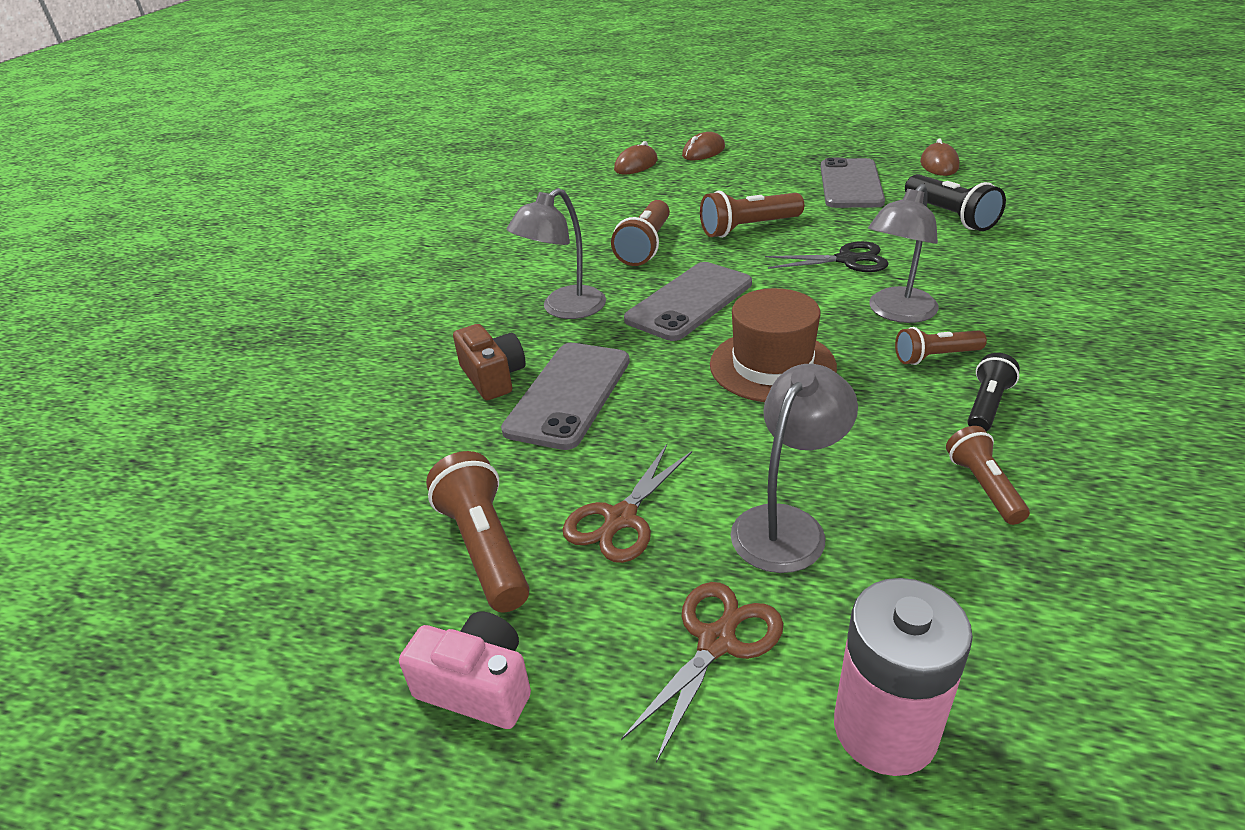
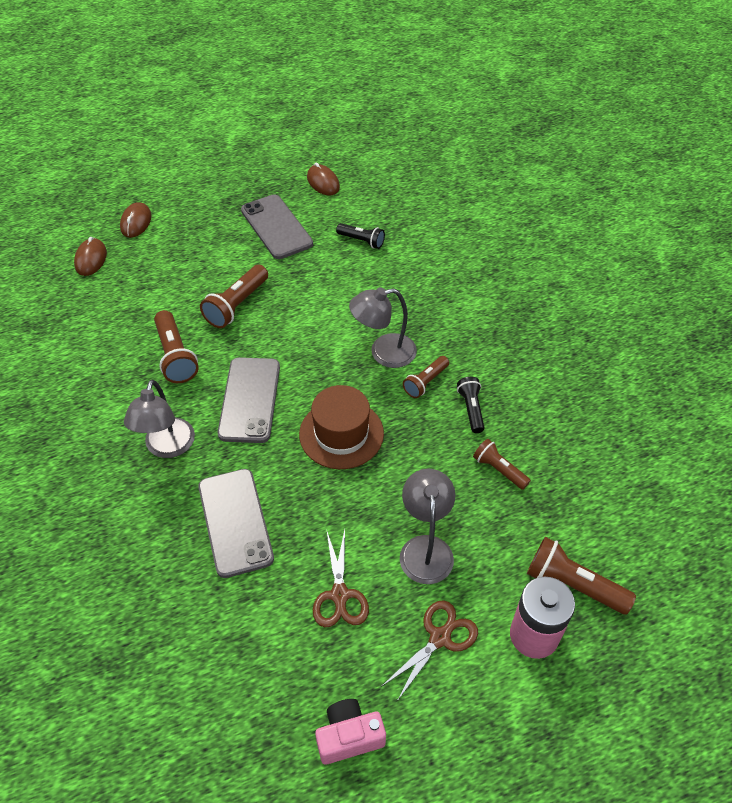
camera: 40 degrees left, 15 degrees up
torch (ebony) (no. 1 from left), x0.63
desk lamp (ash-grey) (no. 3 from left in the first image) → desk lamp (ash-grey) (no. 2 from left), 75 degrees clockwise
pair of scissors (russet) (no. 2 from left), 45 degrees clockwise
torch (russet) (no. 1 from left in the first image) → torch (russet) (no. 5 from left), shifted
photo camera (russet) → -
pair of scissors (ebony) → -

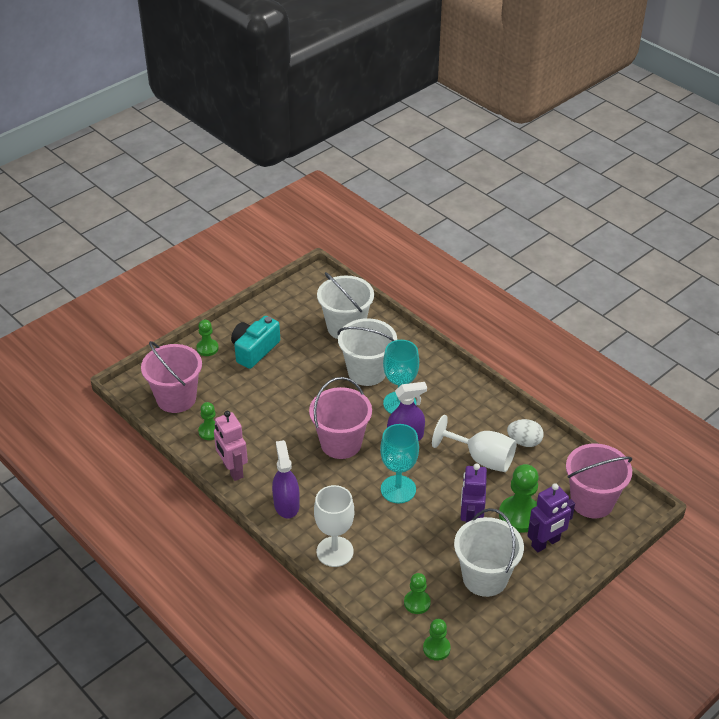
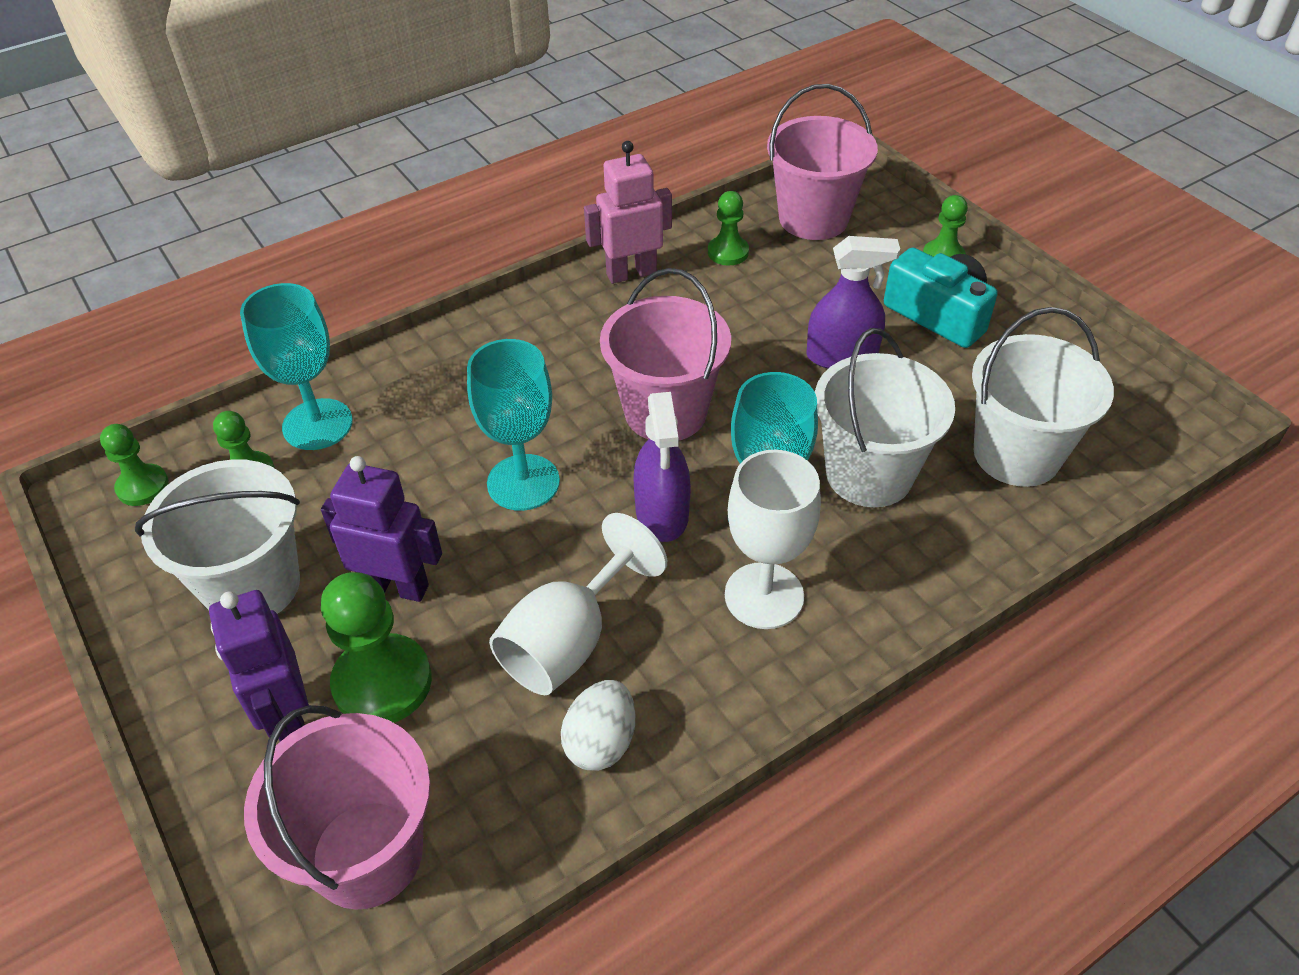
camera: 100 degrees right, 5 degrees up
- → chalice (turquoise) (no. 1 from left)
chalice (white) (no. 1 from left in the first image) → chalice (white) (no. 2 from left), shifted
spray bottle (purple) (no. 1 from left in the first image) → spray bottle (purple) (no. 2 from left), shifted

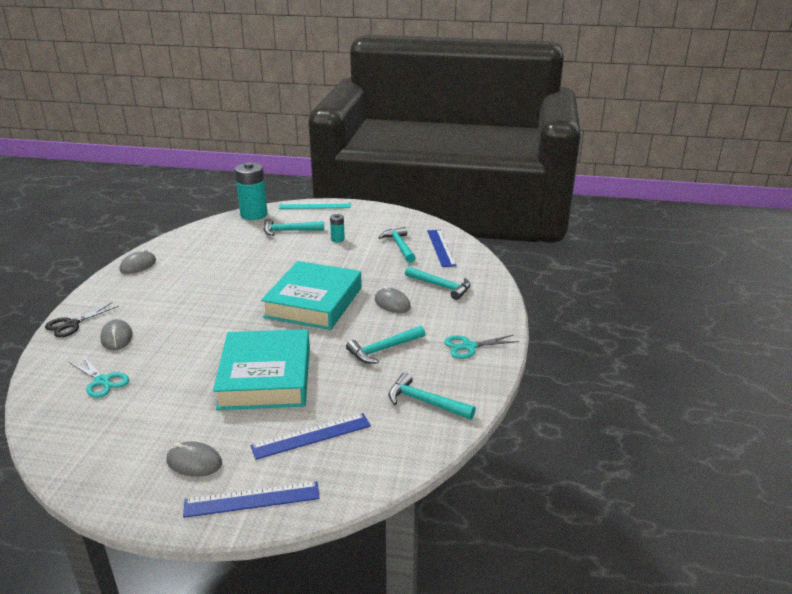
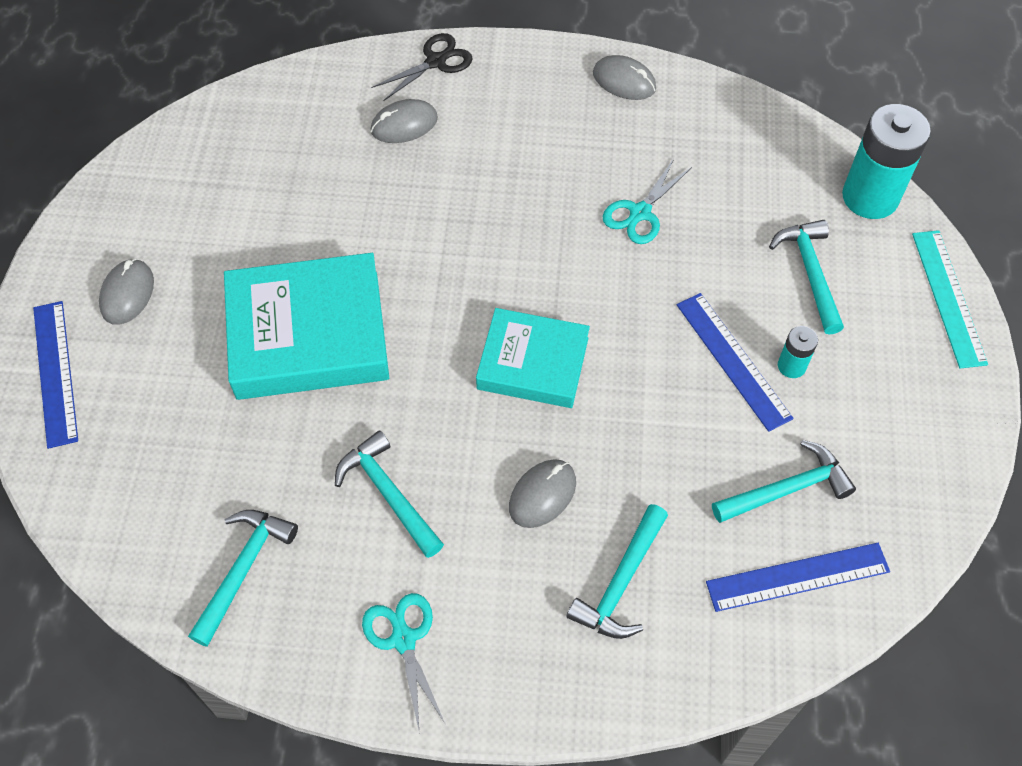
camera: 85 degrees right, 30 degrees up
pair of scissors (ebony), 105 degrees clockwise
book (turquoise) (no. 2 from left), x0.64
pair of scissors (turquoise) (no. 1 from left in the first image) → pair of scissors (turquoise) (no. 2 from left), shifted
measuring stick (cobalt) (no. 2 from left), shifted

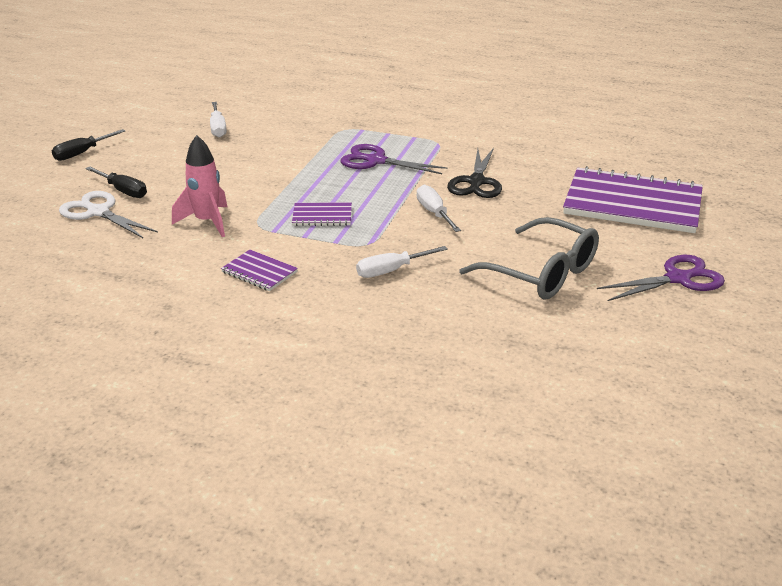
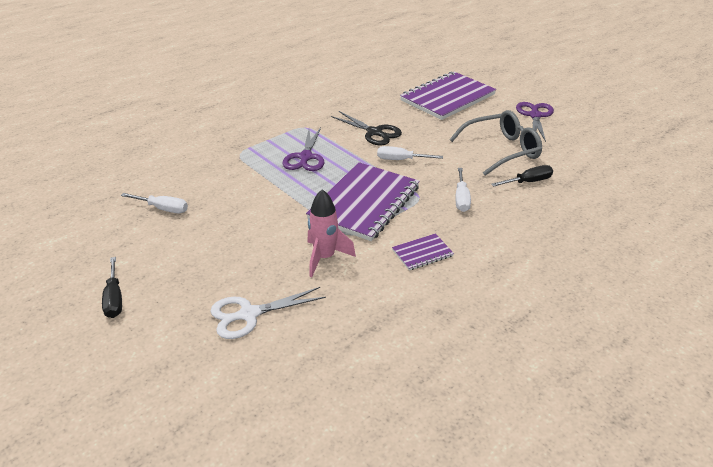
camera: 60 degrees left, 5 degrees up
pair of scissors (purple) (no. 1 from left), 45 degrees counterclockwise
notebook (purple) (no. 2 from left in the first image) → notebook (purple) (no. 1 from left), x2.25
hand screwdriver (ebony) (no. 2 from left), shifted

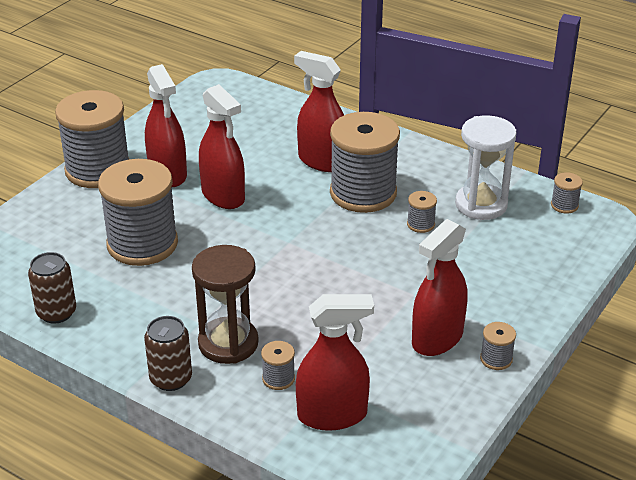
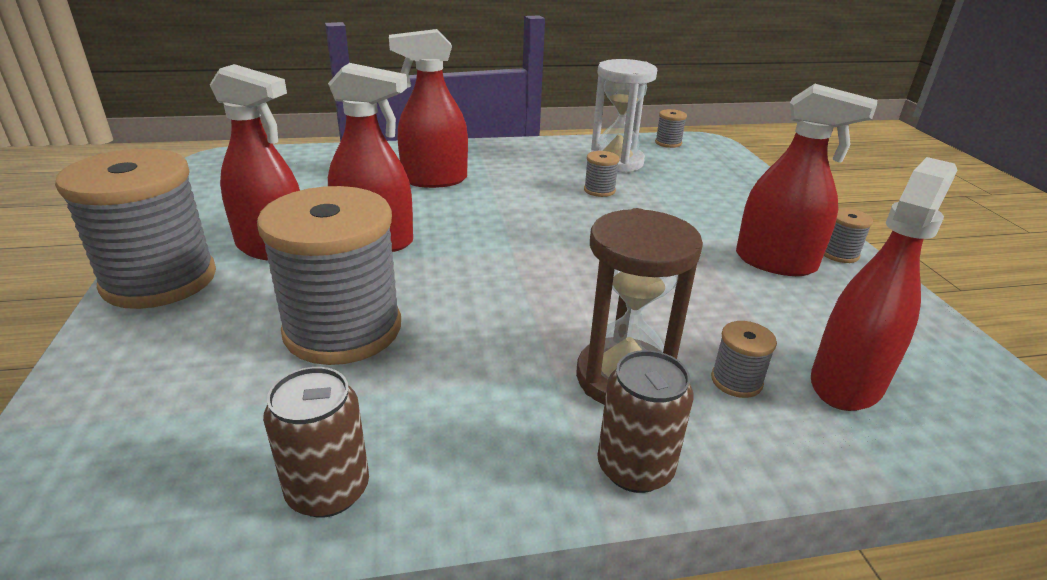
camera: 45 degrees left, 5 degrees down
spray bottle (red) (no. 5 from left in the first image) → spray bottle (red) (no. 4 from left), 60 degrees counterclockwise
reel of thread (ash-grey) (no. 4 from left) → -

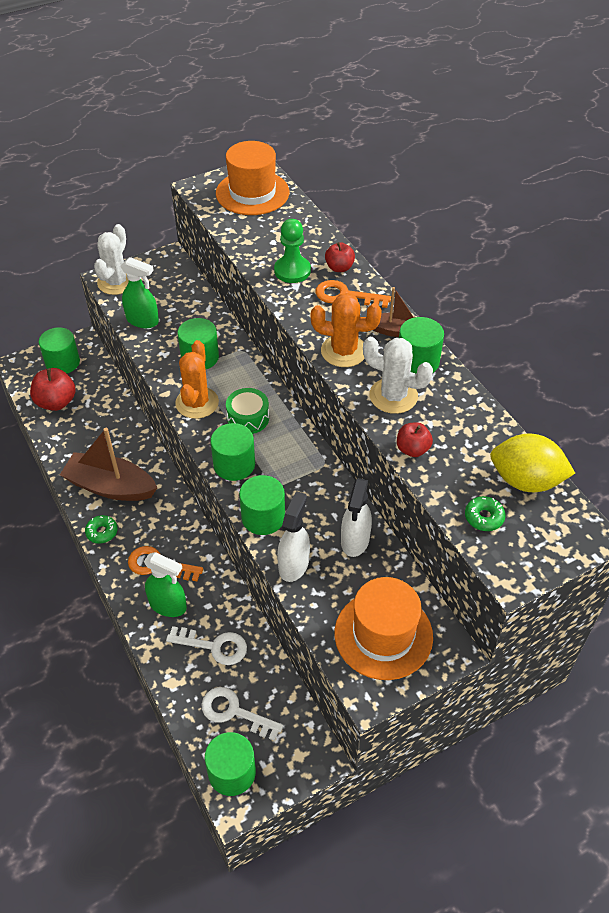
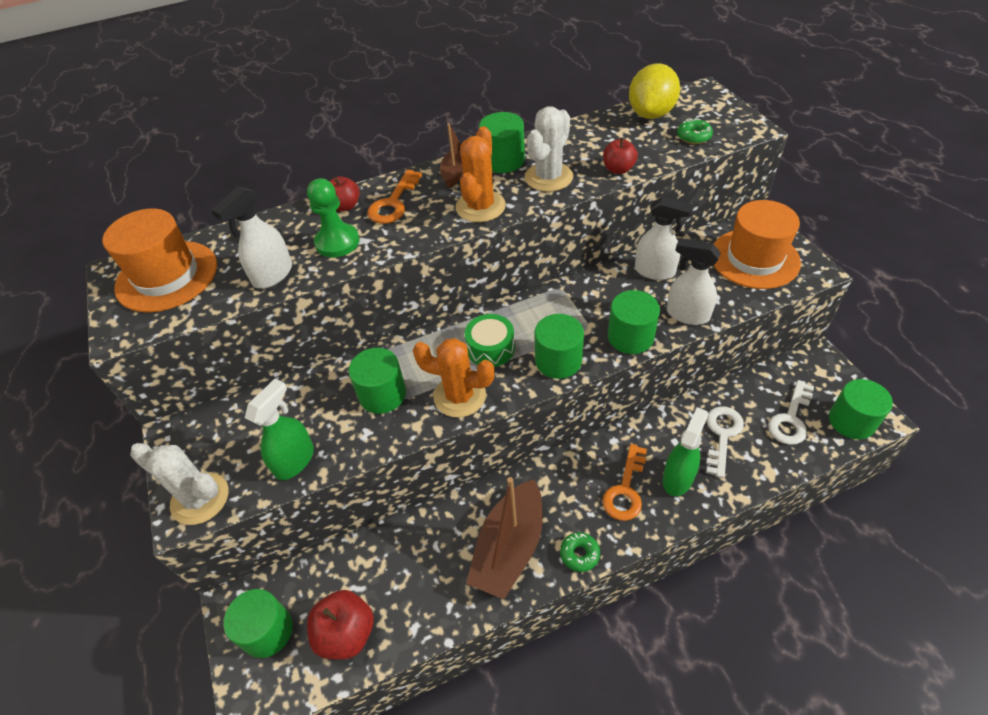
camera: 80 degrees left, 0 degrees up
- → spray bottle (white) (no. 1 from left)

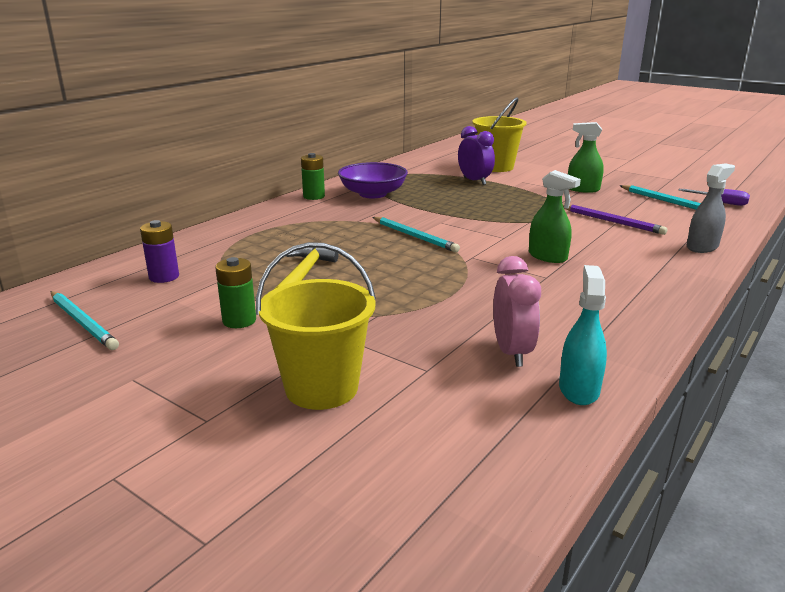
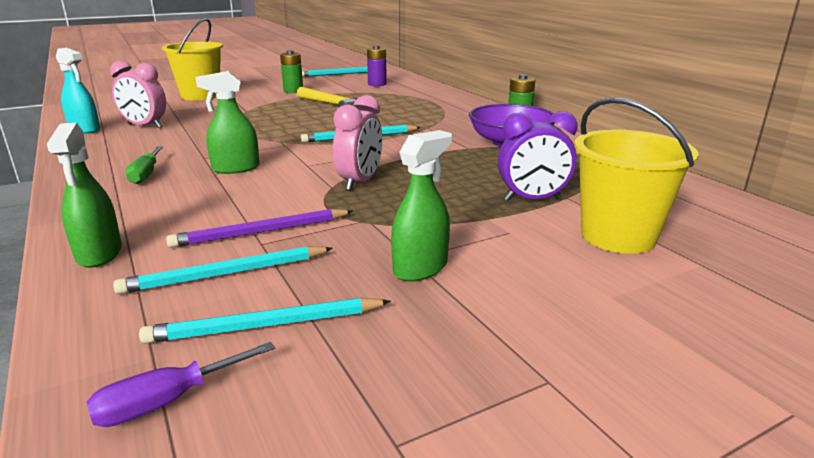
camera: 115 degrees right, 0 degrees up
spray bottle (ash-grey) → spray bottle (leaf-green) (no. 1 from left)
- → wooden pencil (turquoise) (no. 1 from left)
- → hand screwdriver (leaf-green)
- → bedside clock (pink) (no. 2 from left)

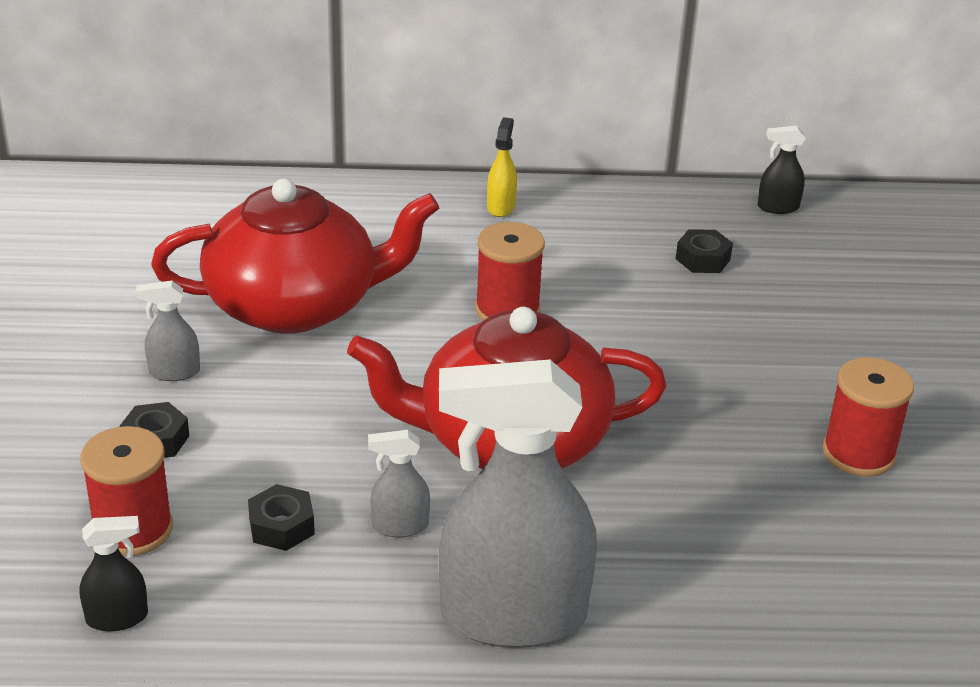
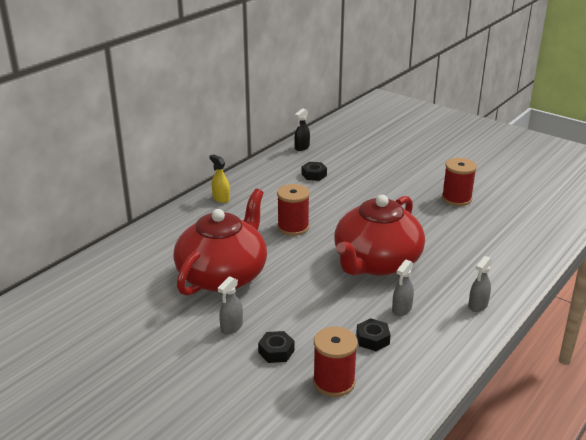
camera: 50 degrees left, 5 degrees down
spray bottle (ash-grey) (no. 3 from left), x0.41
spray bottle (ebony) (no. 1 from left) → -

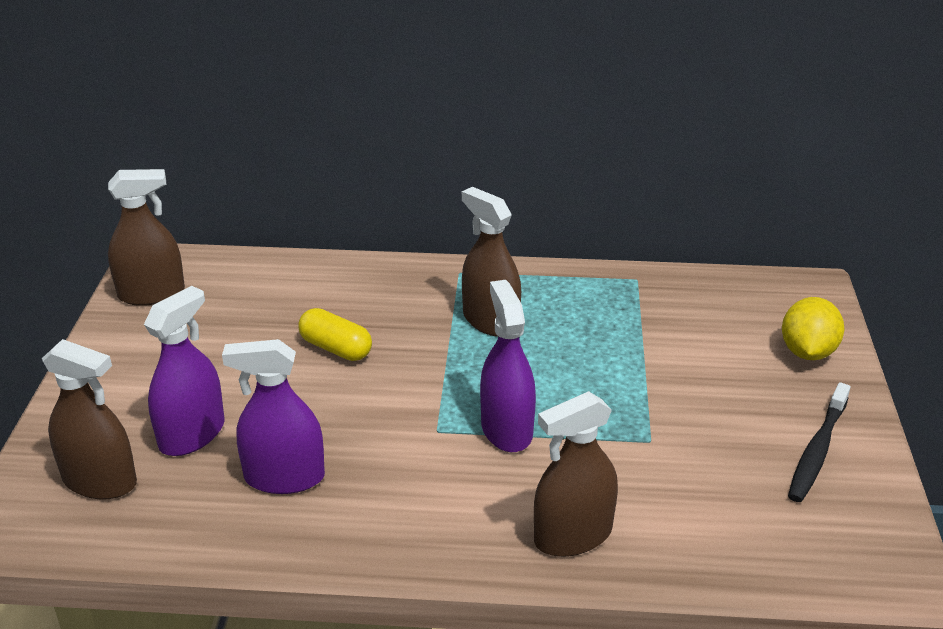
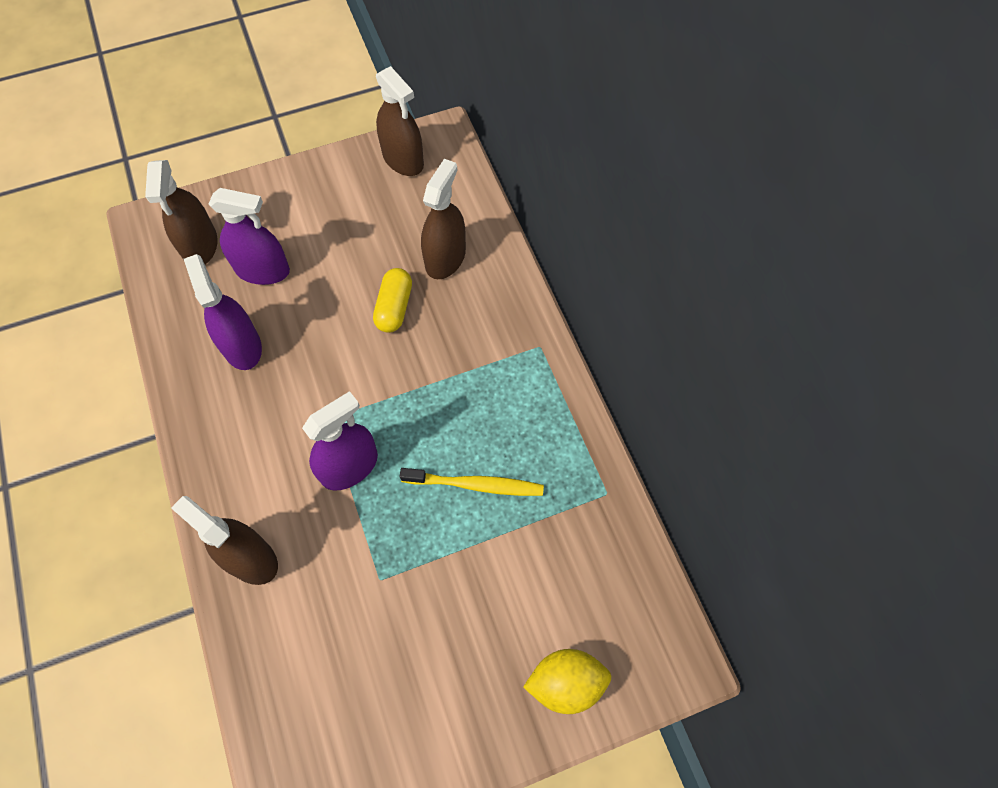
camera: 65 degrees right, 30 degrees up
- → toothbrush (bright yellow)
spray bottle (russet) (no. 3 from left in the first image) → spray bottle (russet) (no. 4 from left), shifted
toothbrush (ebony) → -

